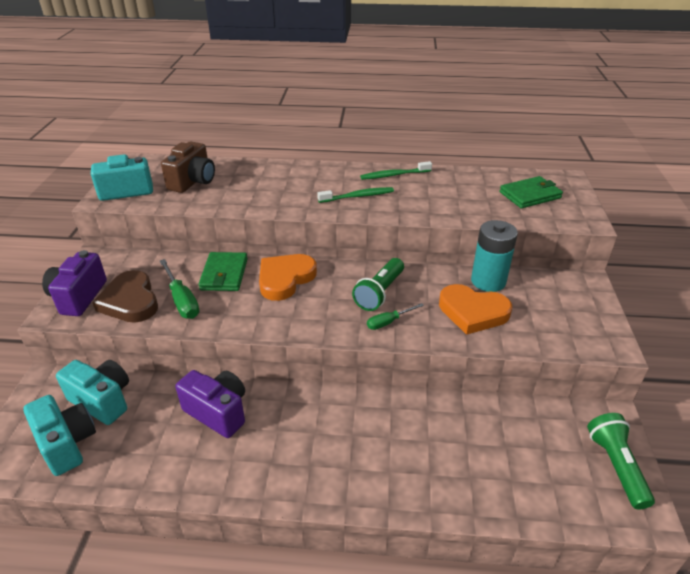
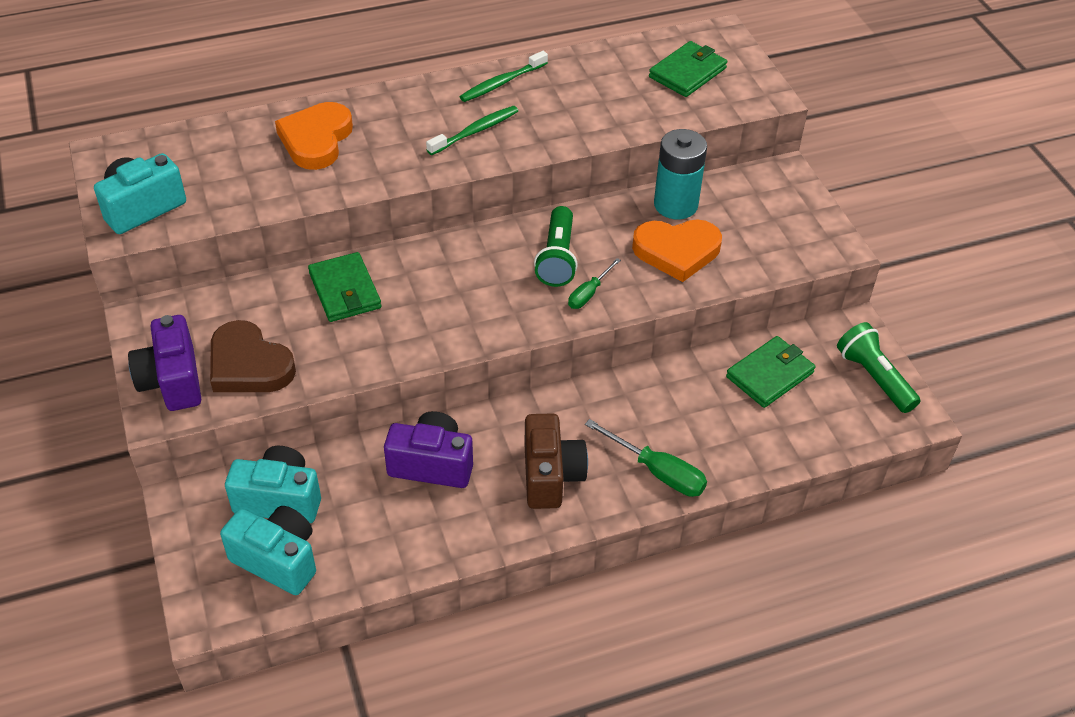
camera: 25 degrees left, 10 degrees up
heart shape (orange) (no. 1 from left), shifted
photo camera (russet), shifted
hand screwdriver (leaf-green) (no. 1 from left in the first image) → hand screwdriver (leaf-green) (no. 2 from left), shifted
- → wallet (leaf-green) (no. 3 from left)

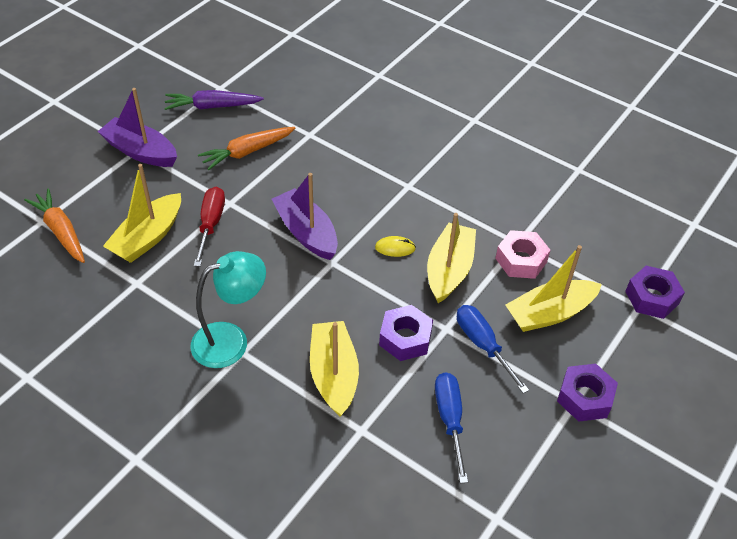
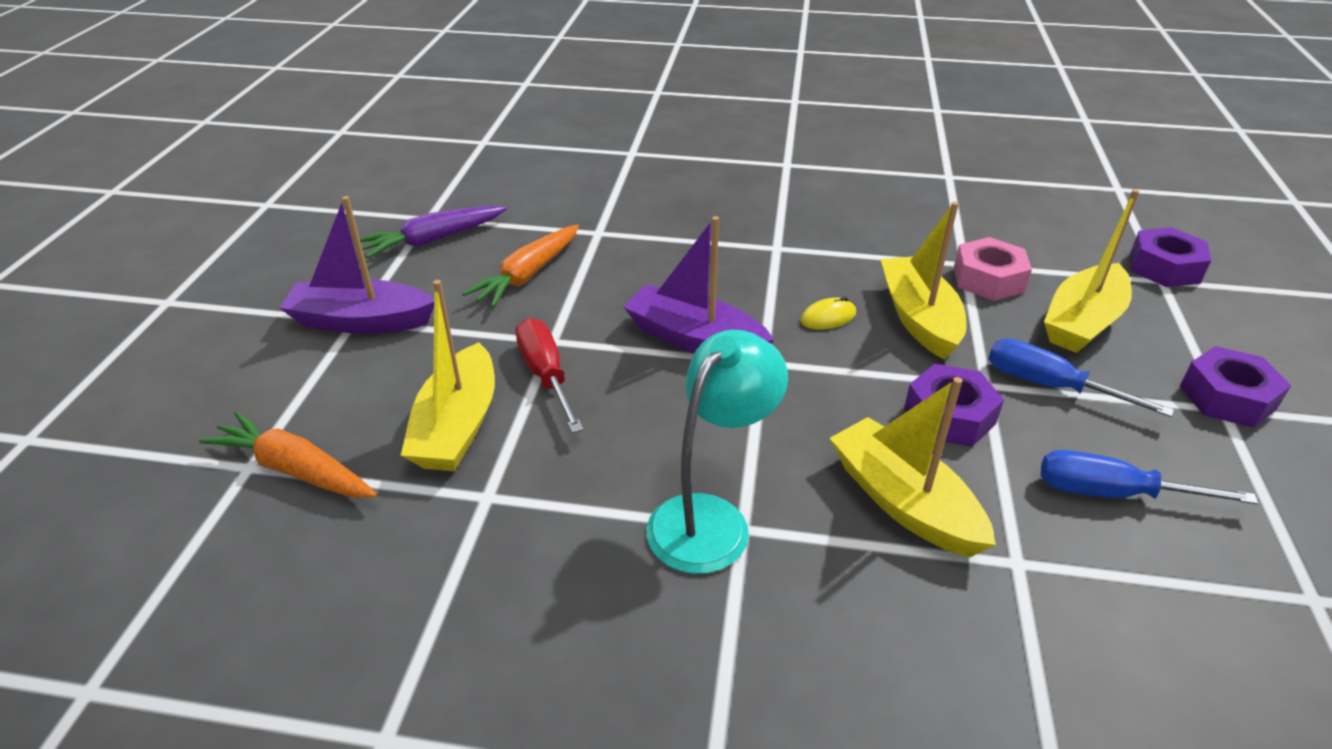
camera: 25 degrees left, 10 degrees down
hand screwdriver (cobalt) (no. 1 from left in the first image) → hand screwdriver (cobalt) (no. 2 from left), 45 degrees counterclockwise

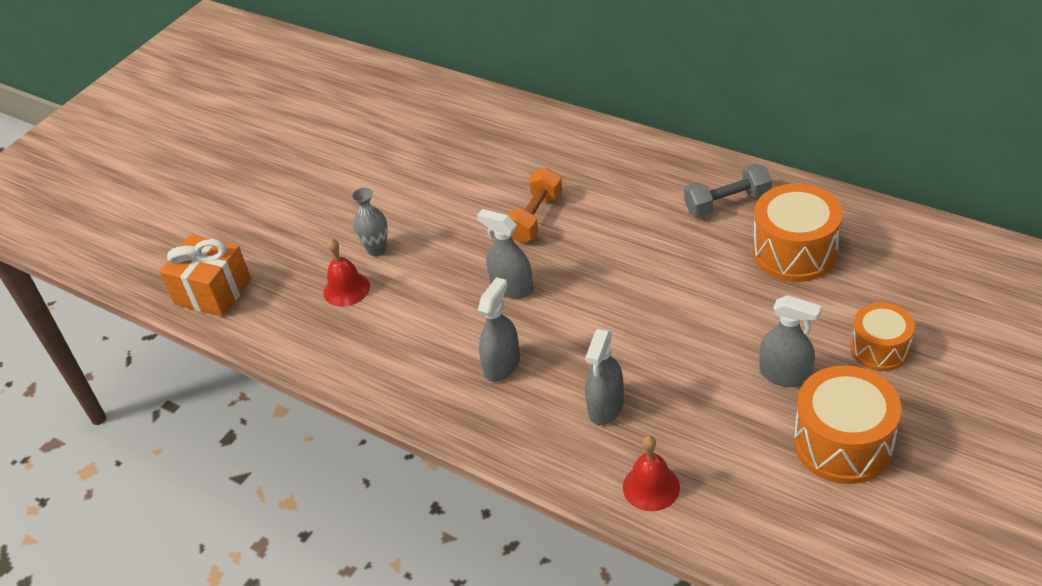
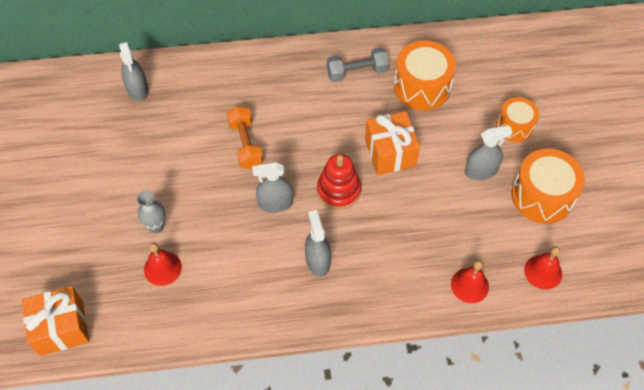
camera: 45 degrees left, 15 degrees up
spray bottle (ash-grey) (no. 3 from left in the first image) → spray bottle (ash-grey) (no. 1 from left), shifted
- → ring stacker (red)
dumbbell (ash-grey), 45 degrees clockwise
- → present (orange) (no. 2 from left)
- → school bell (red) (no. 3 from left)

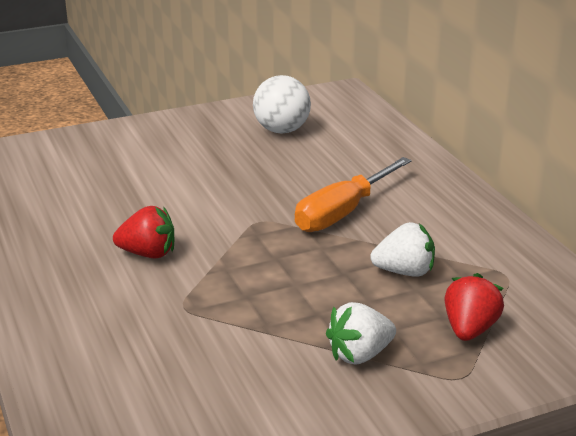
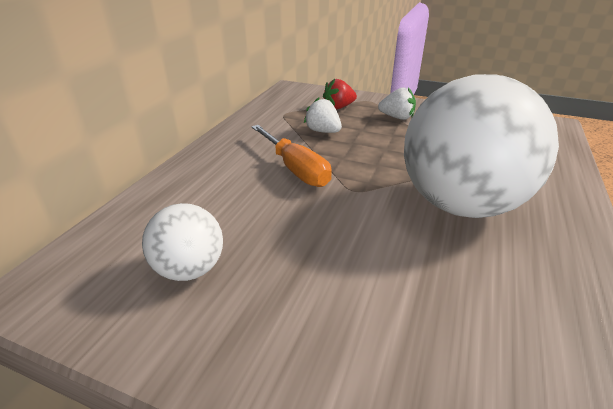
camera: 135 degrees left, 5 degrees up
hand screwdriver (orange), 60 degrees clockwise
strawberry (red) (no. 1 from left) → ball (white) (no. 2 from left)

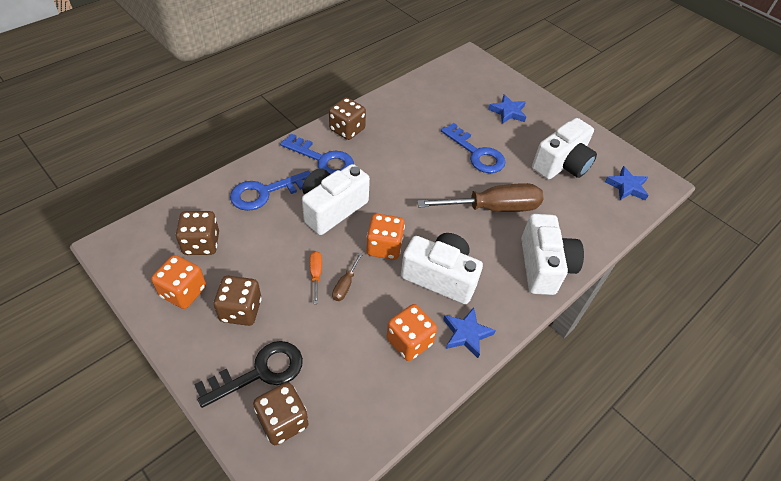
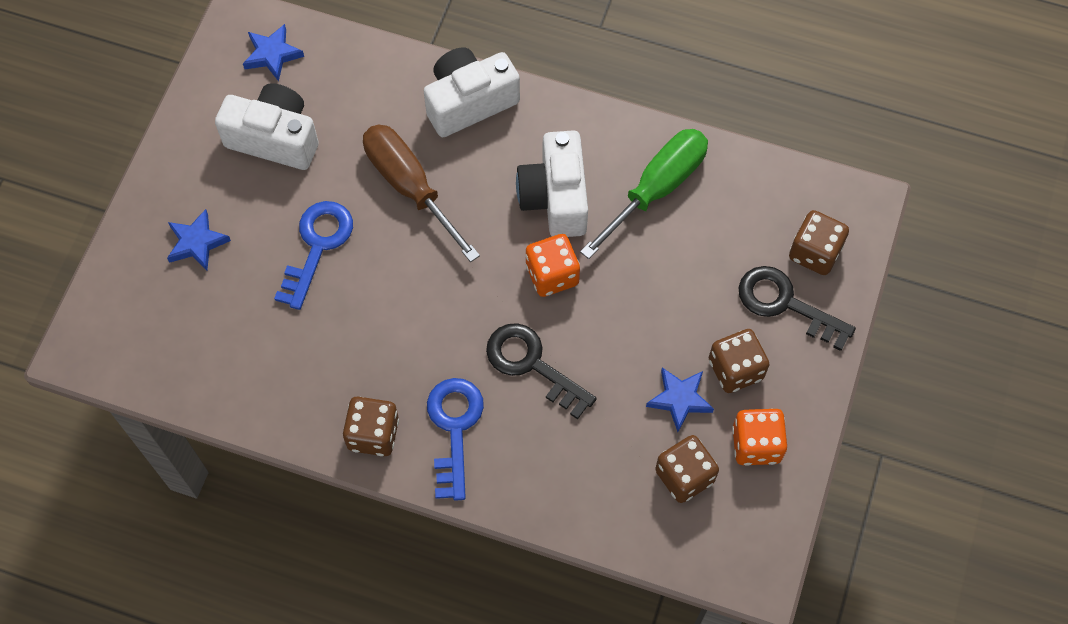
camera: 115 degrees left, 15 degrees up
photo camera (white) (no. 1 from left) → latchkey (ebony) (no. 1 from left)
die (orange) (no. 3 from left) → hand screwdriver (leaf-green)
star (cobalt) (no. 1 from left in the first image) → star (cobalt) (no. 3 from left), shifted
latchkey (cobalt) (no. 1 from left) → -
hand screwdriver (orange) → -
hand screwdriver (russet) (no. 1 from left) → -

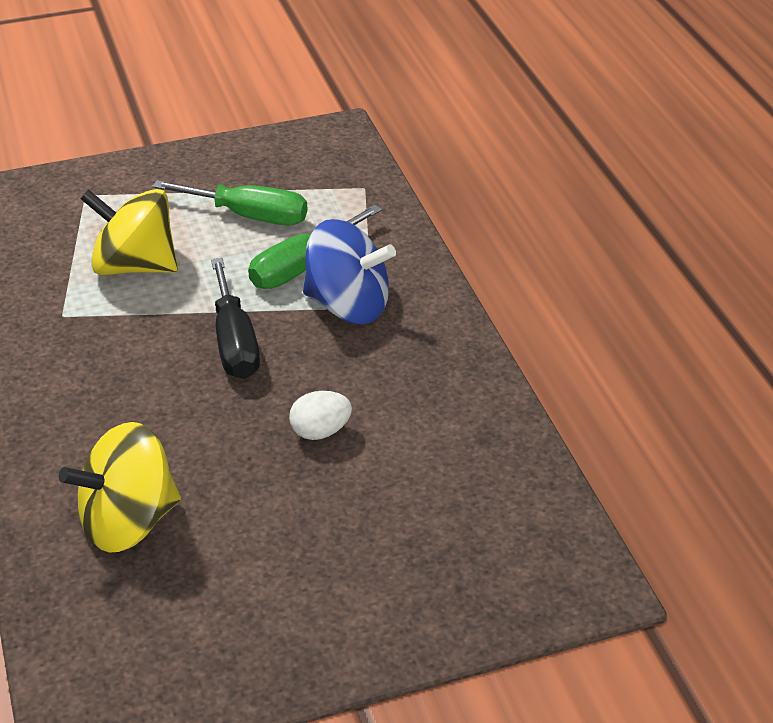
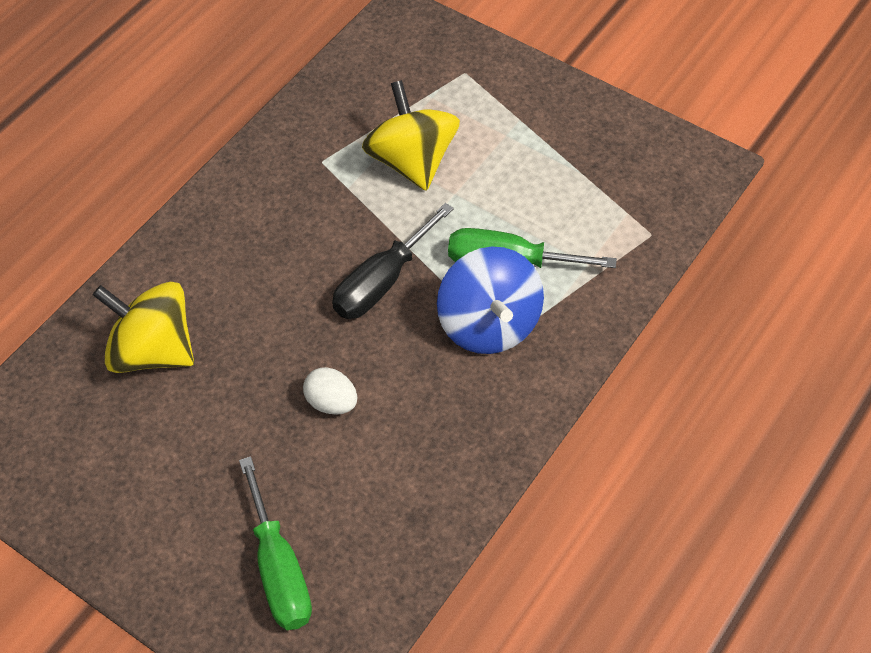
camera: 55 degrees right, 15 degrees up
hand screwdriver (leaf-green) (no. 1 from left), shifted

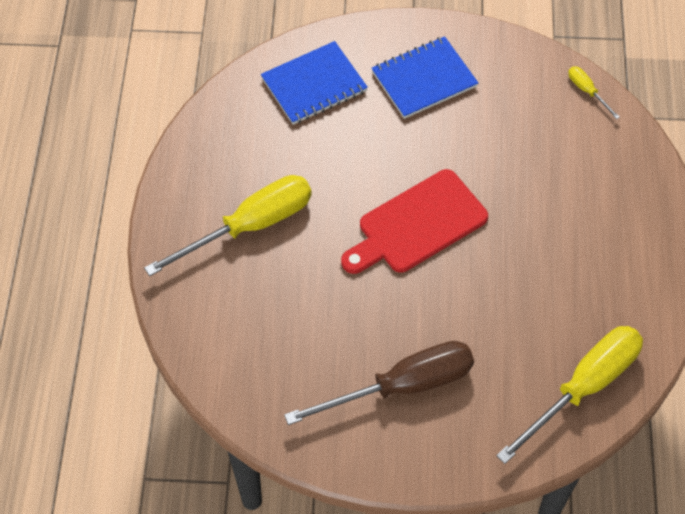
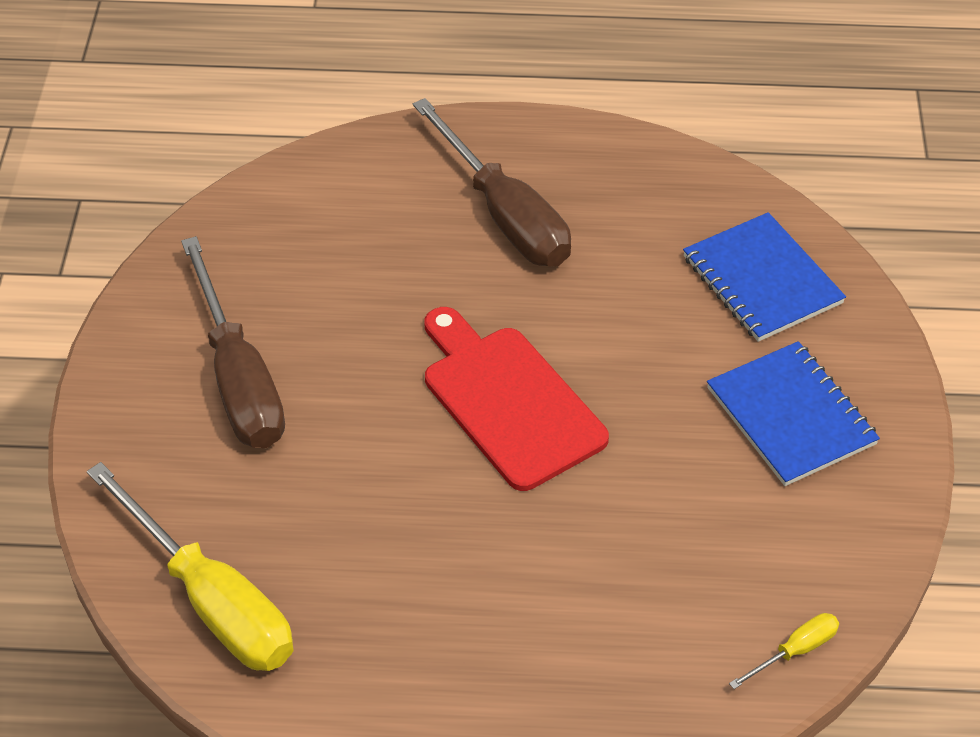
camera: 90 degrees right, 10 degrees down
hand screwdriver (bright yellow) (no. 1 from left) → hand screwdriver (russet) (no. 2 from left)

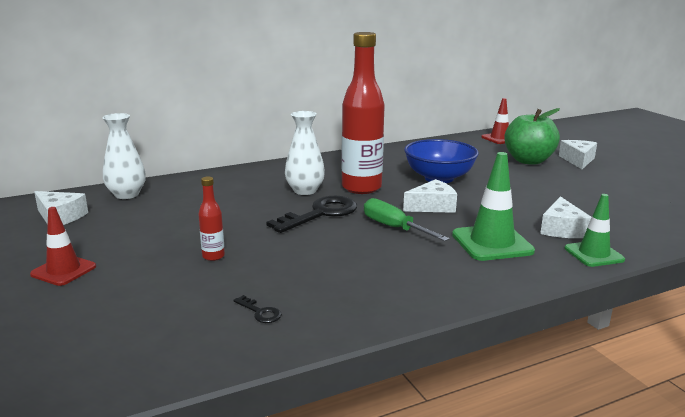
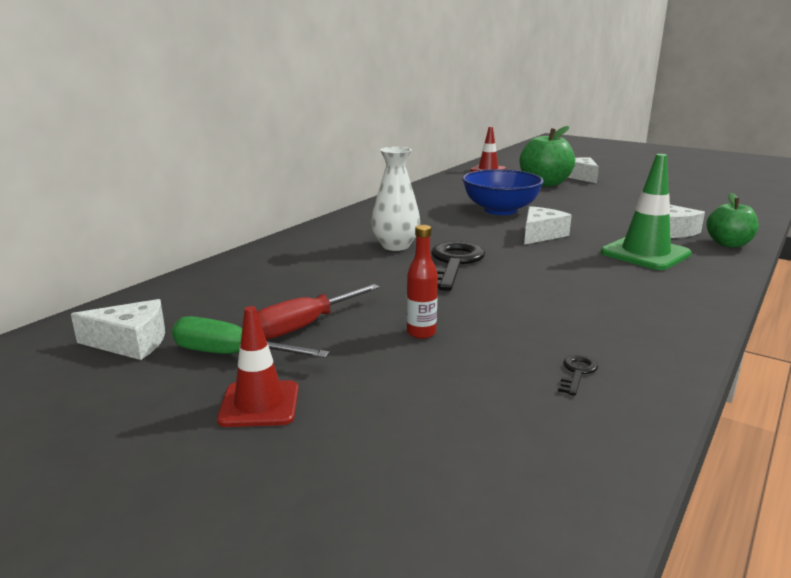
camera: 30 degrees left, 0 degrees up
hand screwdriver (leaf-green), shifted
- → hand screwdriver (red)
latchkey (ebony) (no. 1 from left in the first image) → latchkey (ebony) (no. 2 from left), 75 degrees counterclockwise
road cone (leaf-green) (no. 2 from left) → toy apple (leaf-green) (no. 2 from left)
vase (white) (no. 1 from left) → -
flask (red) (no. 2 from left) → -

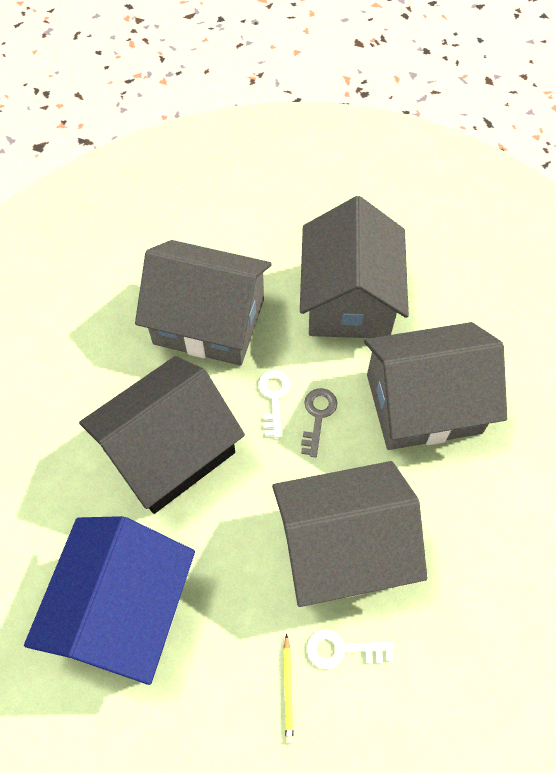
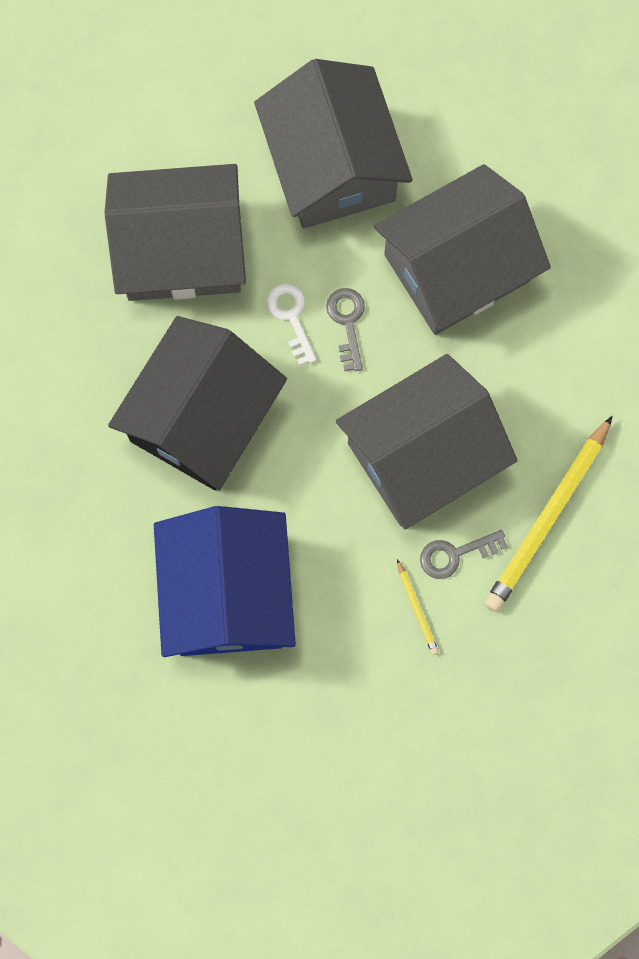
camera: 20 degrees left, 15 degrees up
latchkey (white) (no. 2 from left) → latchkey (ash-grey) (no. 2 from left)
- → wooden pencil (bright yellow) (no. 2 from left)

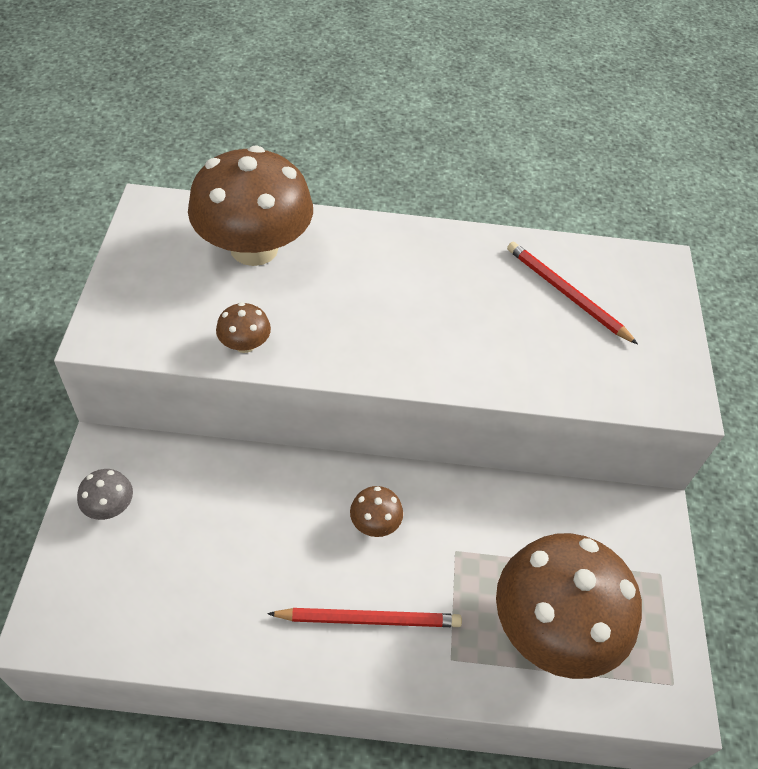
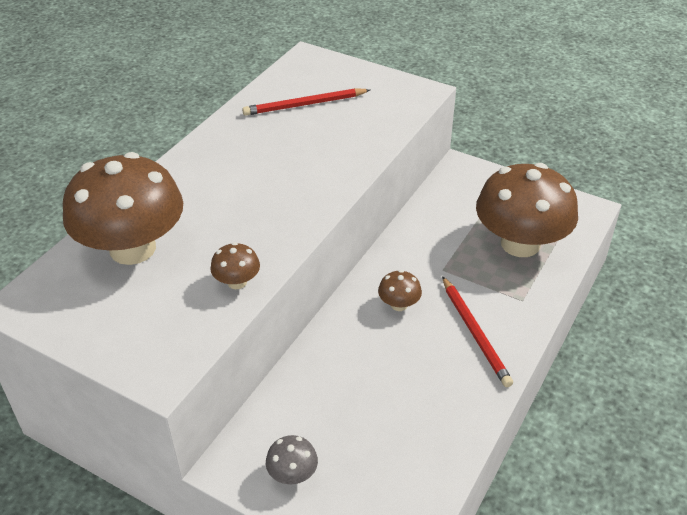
camera: 60 degrees left, 10 degrees down
wooden pencil (red) (no. 1 from left in the first image) → wooden pencil (red) (no. 2 from left), 135 degrees clockwise

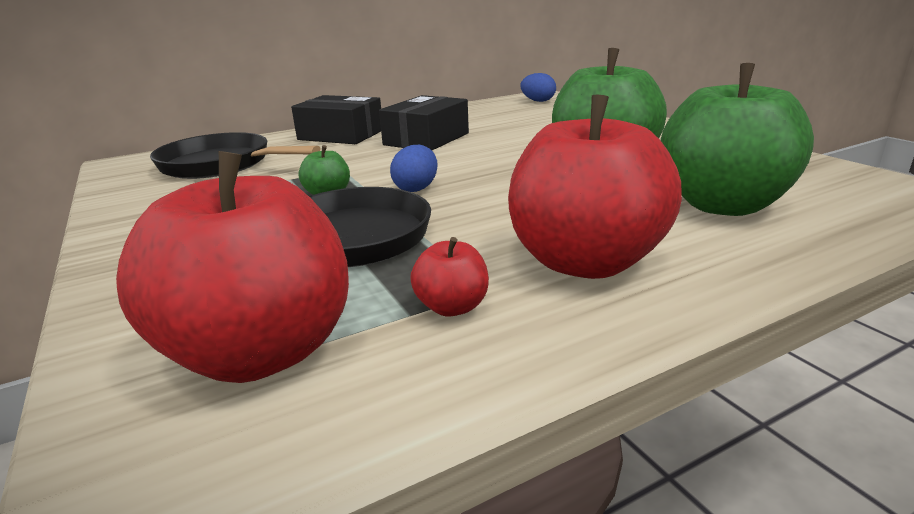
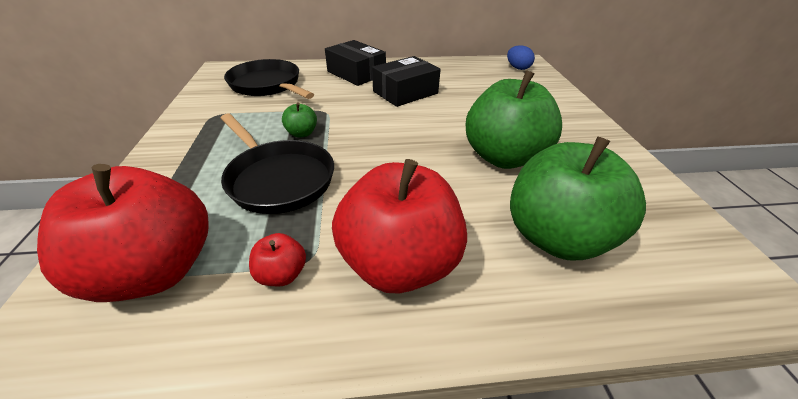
camera: 20 degrees right, 15 degrees up
toy egg (cobalt) (no. 1 from left) → -

